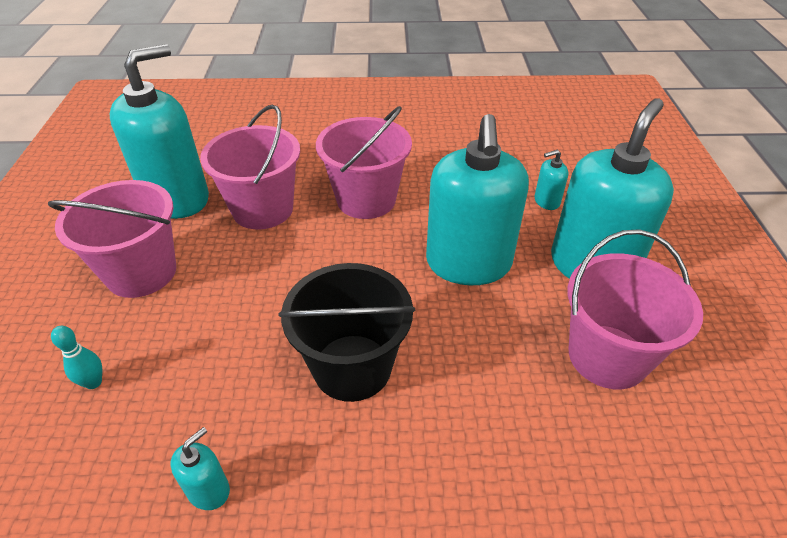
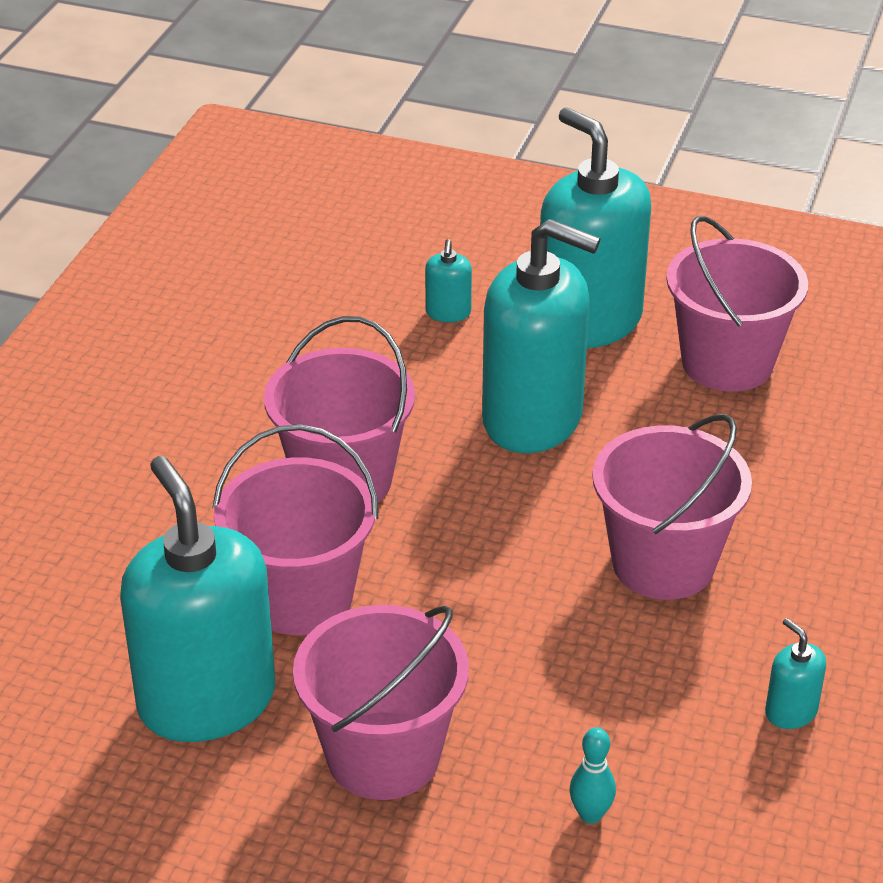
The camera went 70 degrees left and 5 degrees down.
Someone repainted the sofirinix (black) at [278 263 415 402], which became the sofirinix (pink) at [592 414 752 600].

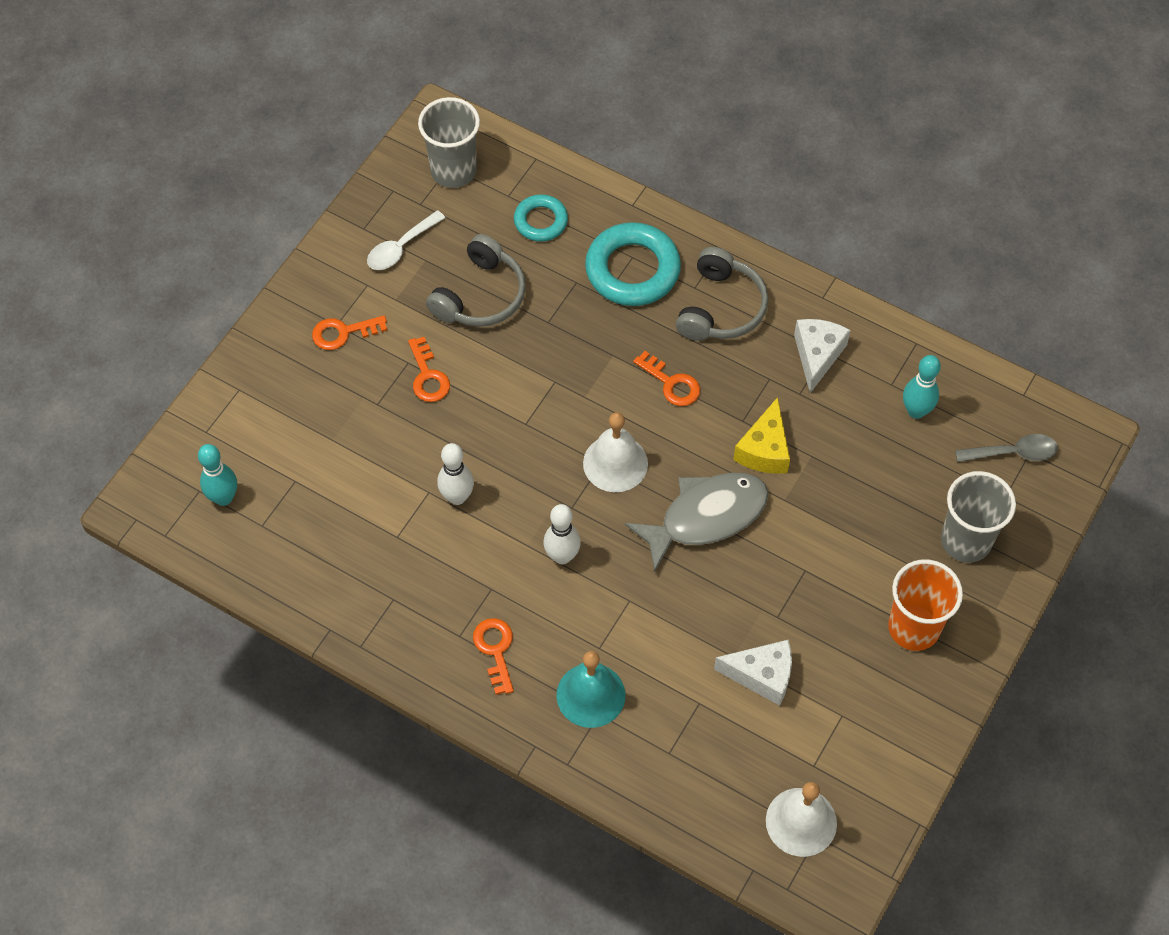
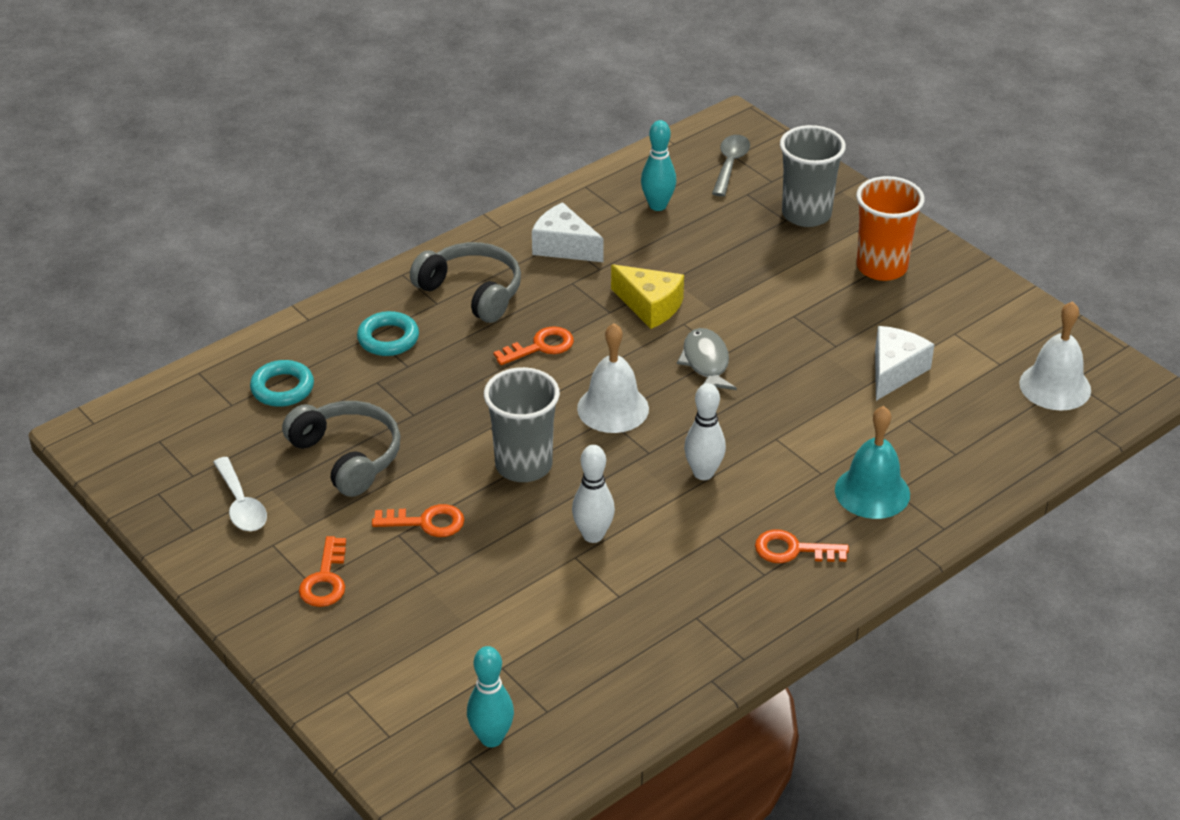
The camera went 70 degrees left and 20 degrees down.
Someone scaled the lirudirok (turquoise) at [585 222 681 306] by 0.58.
Someone carried the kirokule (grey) from [418 97 480 188] to [484 367 560 482].
Someone scaled the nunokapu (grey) at [625 473 769 572] by 0.61.

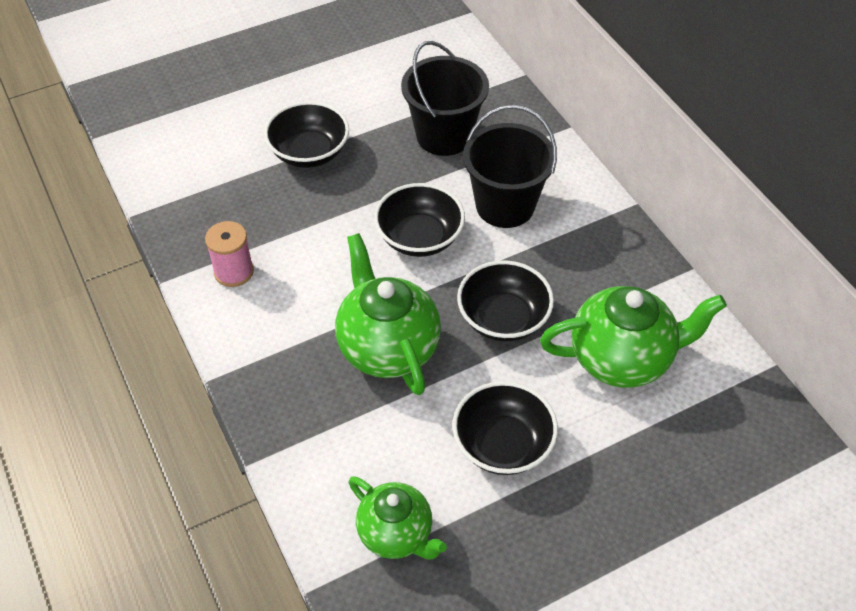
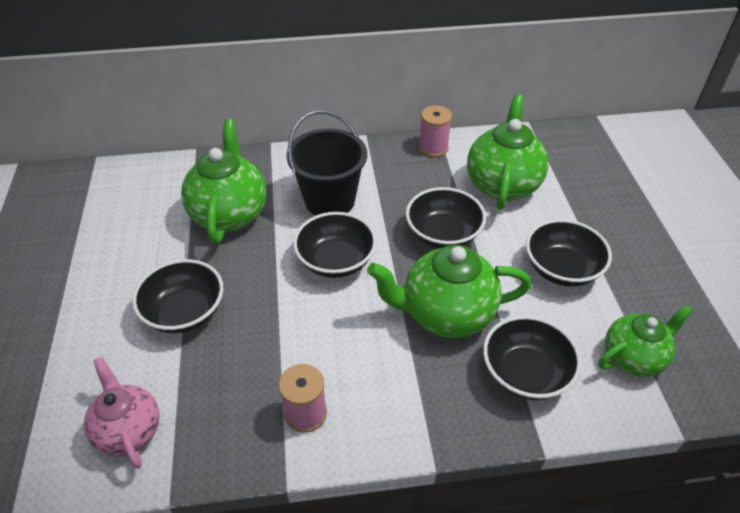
The camera went 70 degrees left and 5 degrees down.
Someone put down the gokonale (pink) at [84 357 160 469].
Someone swapped the sofirinix (black) at [401 41 489 156] for the gokonale (green) at [181 119 266 244].
Someone put down the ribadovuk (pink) at [419 105 452 157].
Someone put down the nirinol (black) at [483 316 581 400].

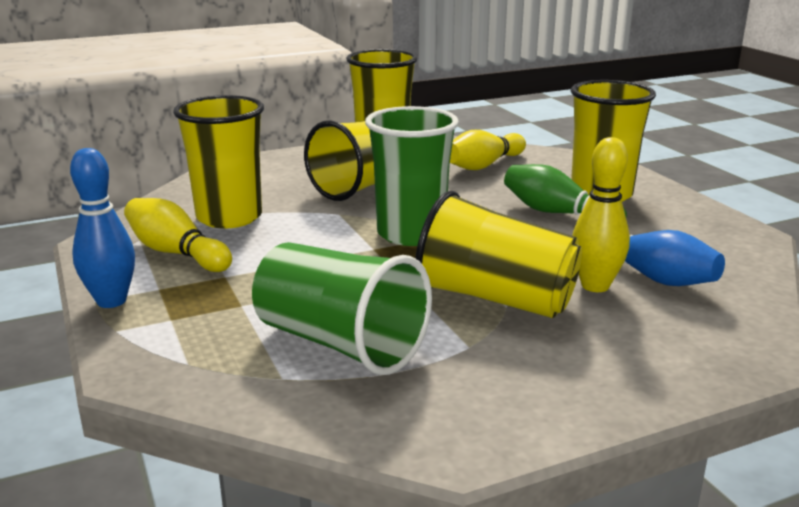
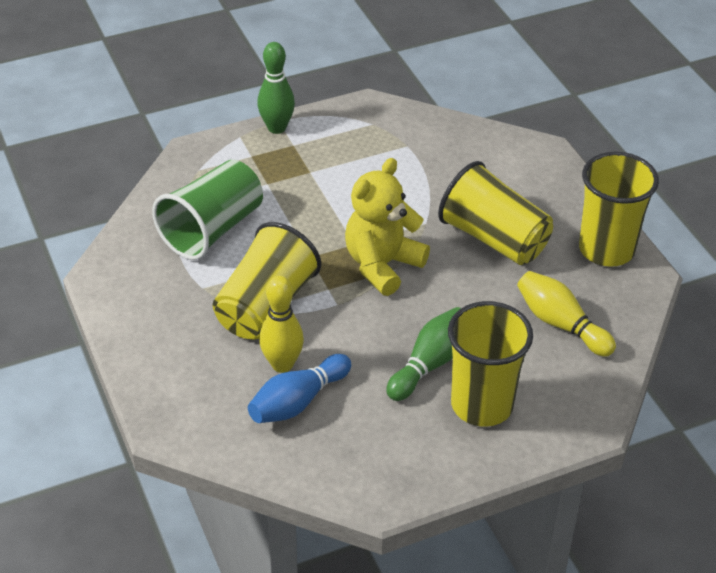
The camera went 90 degrees right and 20 degrees up.
Someone repainted the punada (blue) at [70 148 135 308], which became the punada (green) at [257 42 295 134].
Someone swapped the kirokule (green) at [365 106 459 246] for the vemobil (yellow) at [345 158 430 296].
Someone took away the punada (yellow) at [124 198 232 272].
Someone took away the kirokule (yellow) at [173 95 264 228].

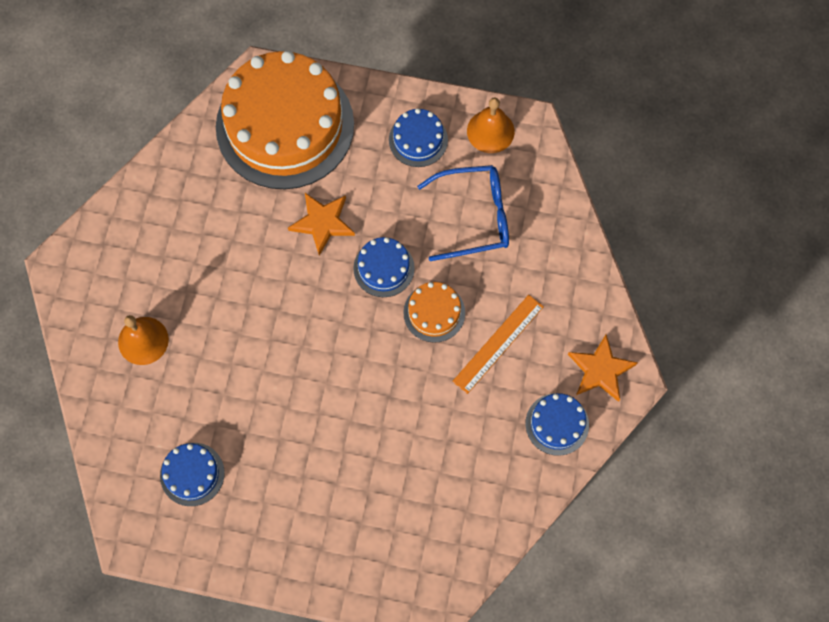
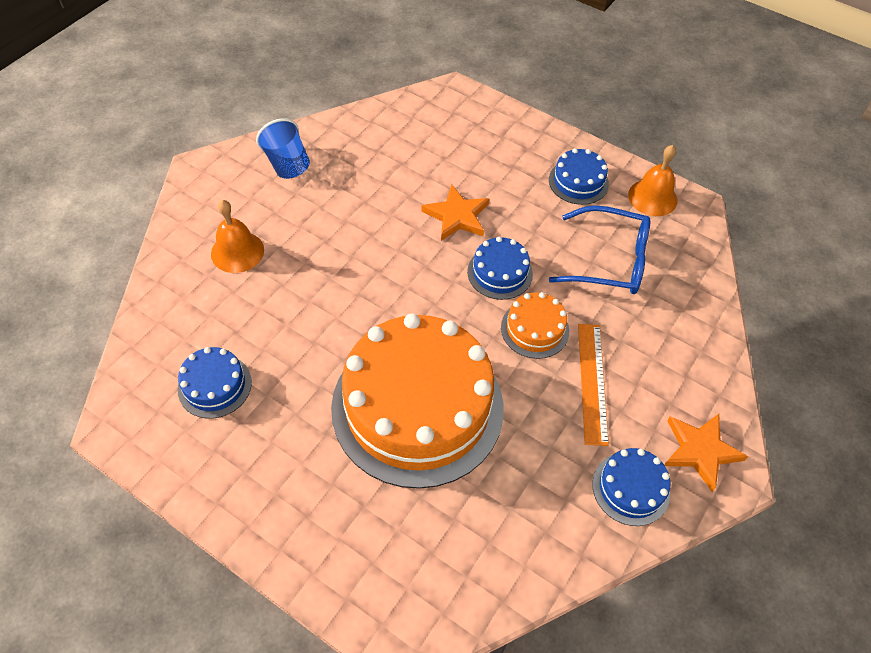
The camera went 20 degrees right and 15 degrees down.
Someone put down the kirokule (blue) at [256 118 310 179].
Someone carried the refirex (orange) from [216 51 354 189] to [331 313 504 489].
Someone rotated the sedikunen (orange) at [452 295 544 394] by 60 degrees counterclockwise.

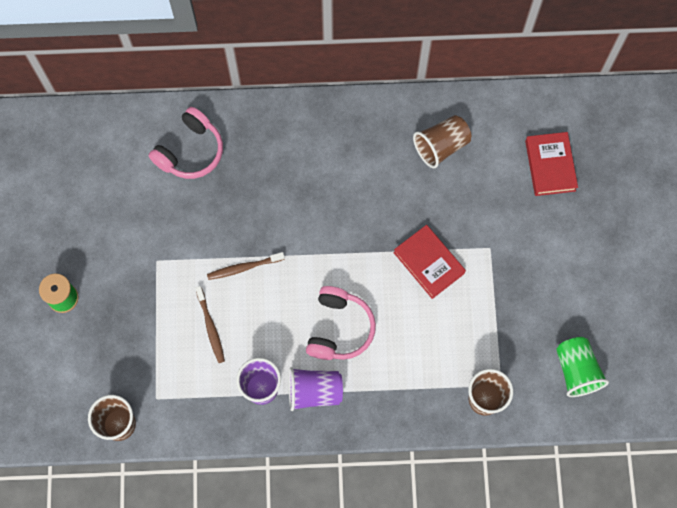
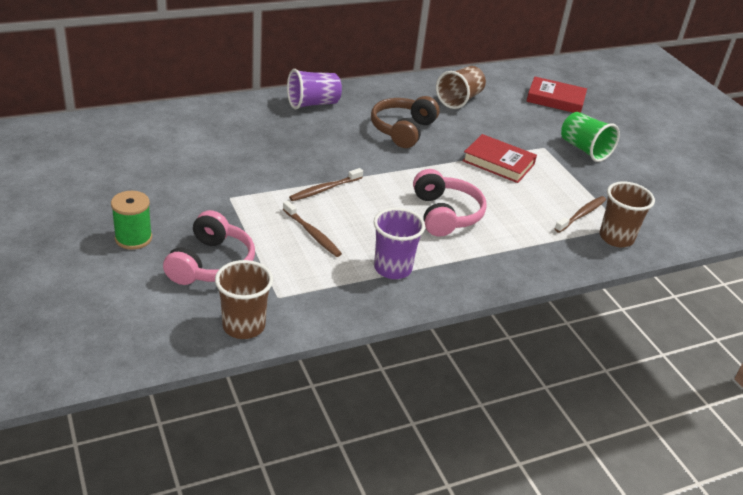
The camera went 25 degrees left and 35 degrees down.
Someone carried the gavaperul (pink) from [149 107 223 179] to [163 210 255 285].
Someone carried the kirokule (purple) from [289 367 343 411] to [287 69 342 109].
Someone put down the gavaperul (brown) at [371 96 440 148].
Someone rotated the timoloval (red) at [525 132 578 196] by 45 degrees counterclockwise.
Someone put down the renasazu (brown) at [555 196 606 233].
Someone carried the kirokule (green) from [556 337 609 397] to [561 112 620 162].

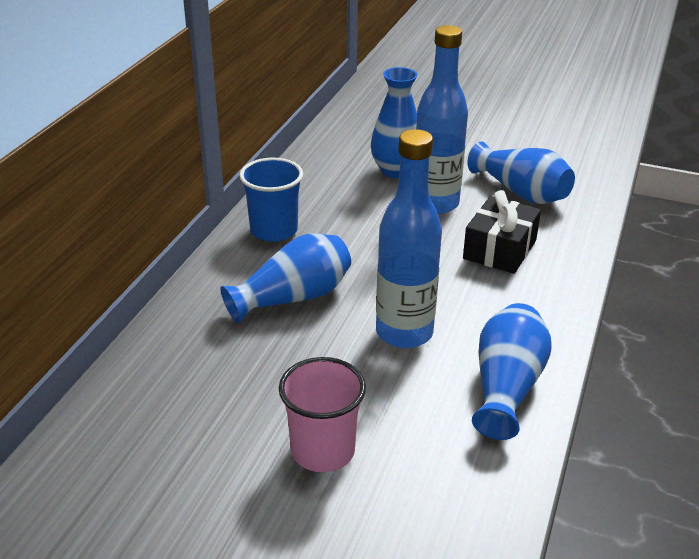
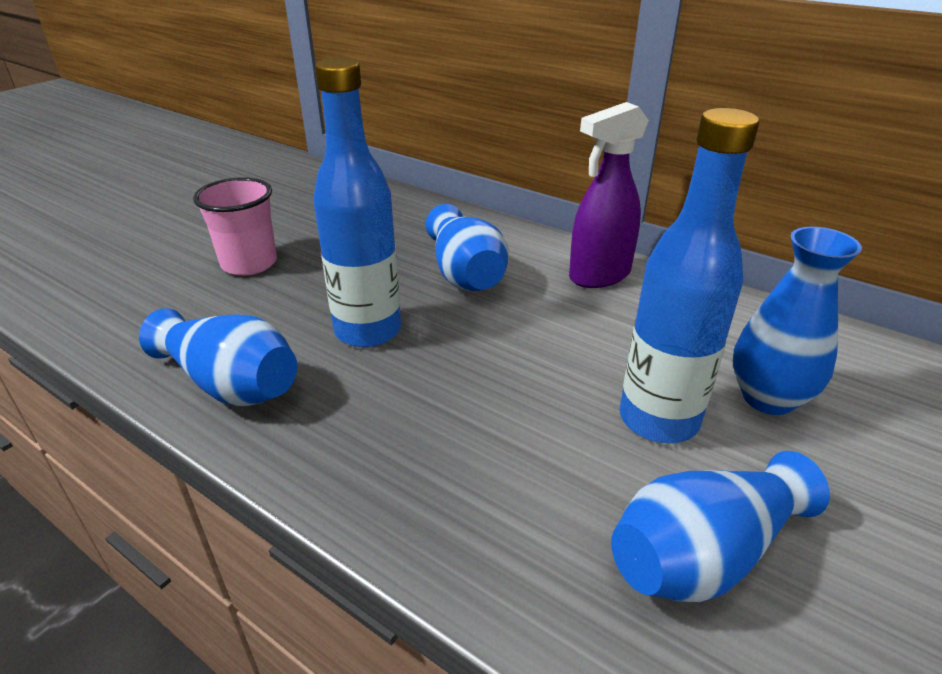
The camera went 105 degrees right and 0 degrees up.
Someone swapped the kirokule (blue) at [239 158 303 242] for the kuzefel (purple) at [569 102 649 288].
Someone took away the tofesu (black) at [463 190 541 274].

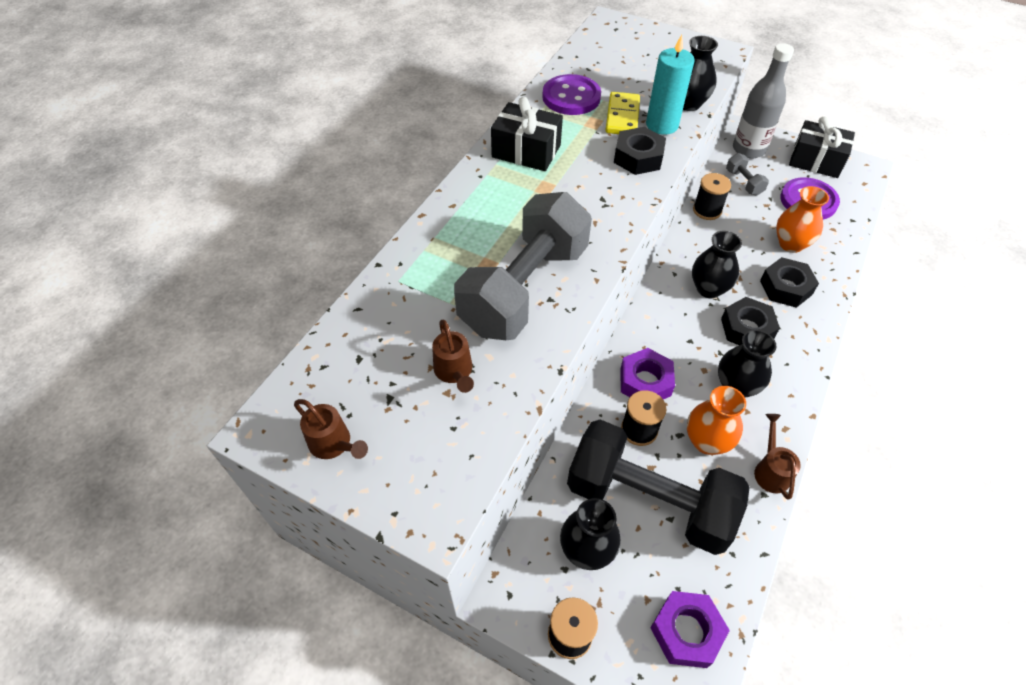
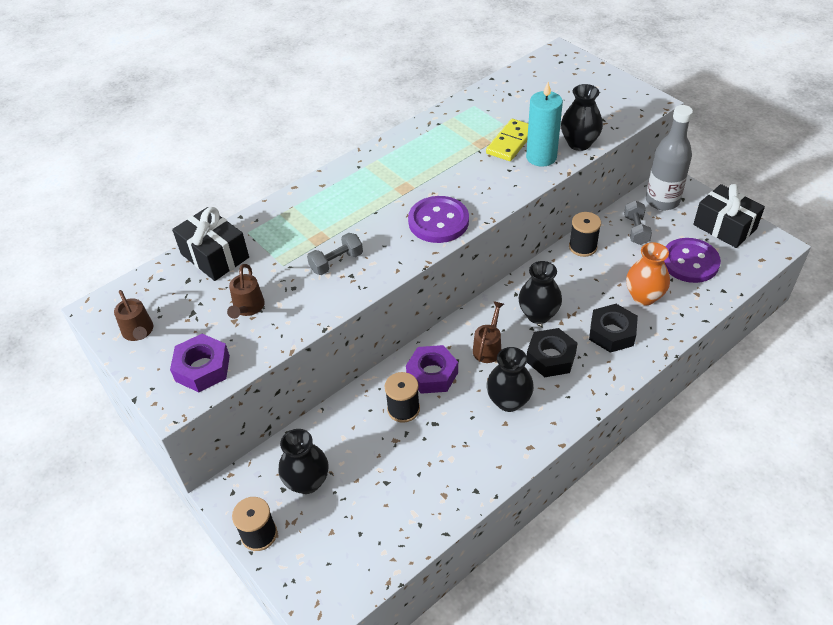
The camera went 25 degrees right and 5 degrees down.
Someone carried the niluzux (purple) from [650 591 730 668] to [170 334 230 392].
Someone carried the tofesu (black) from [491 97 563 171] to [172 207 249 281].
Someone scaled the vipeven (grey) at [454 192 592 340] by 0.41.
Someone carried the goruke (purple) from [542 74 601 115] to [408 196 469 243].
Someone carried the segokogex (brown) from [754 414 801 500] to [473 301 504 363].
Someone took away the vipeven (black) at [567 420 750 555].
Someone took away the niluzux (black) at [614 127 666 175].
Someone took away the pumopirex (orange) at [687 386 746 455].

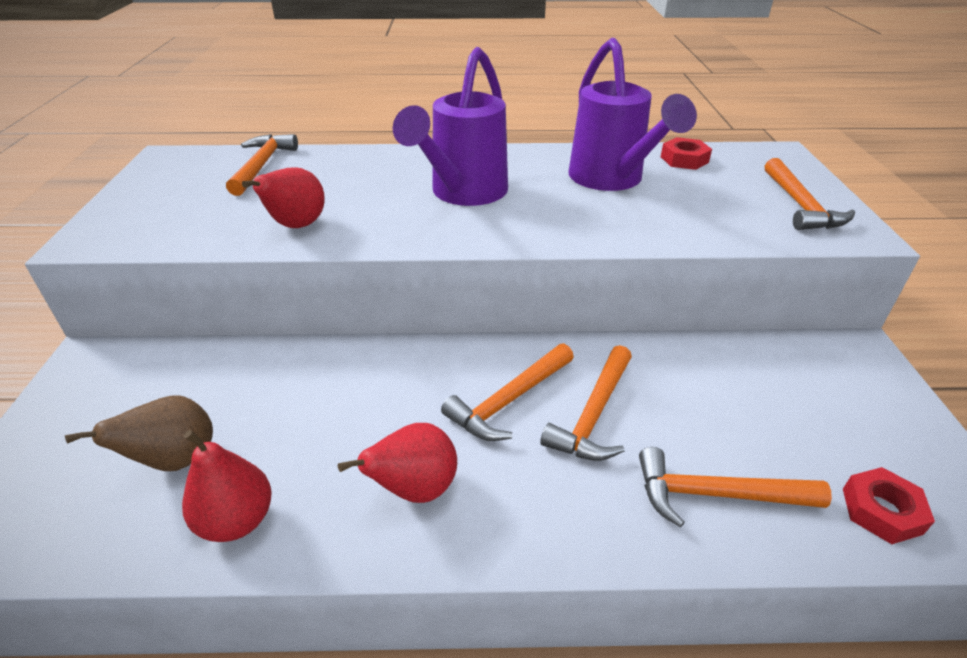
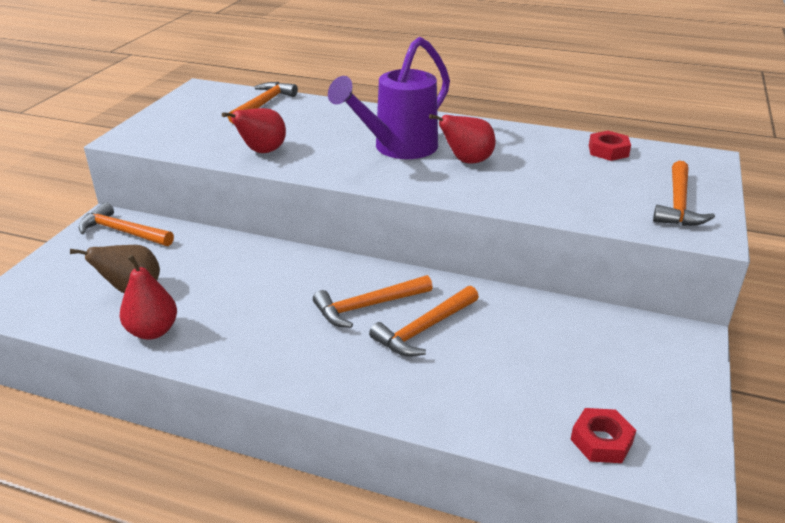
The camera went 20 degrees right and 5 degrees down.
Someone carried the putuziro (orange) from [639 447 832 527] to [79 202 174 246].
Someone carried the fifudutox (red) from [338 423 457 503] to [429 114 495 164].
Someone took away the segokogex (purple) at [568 38 697 191].

